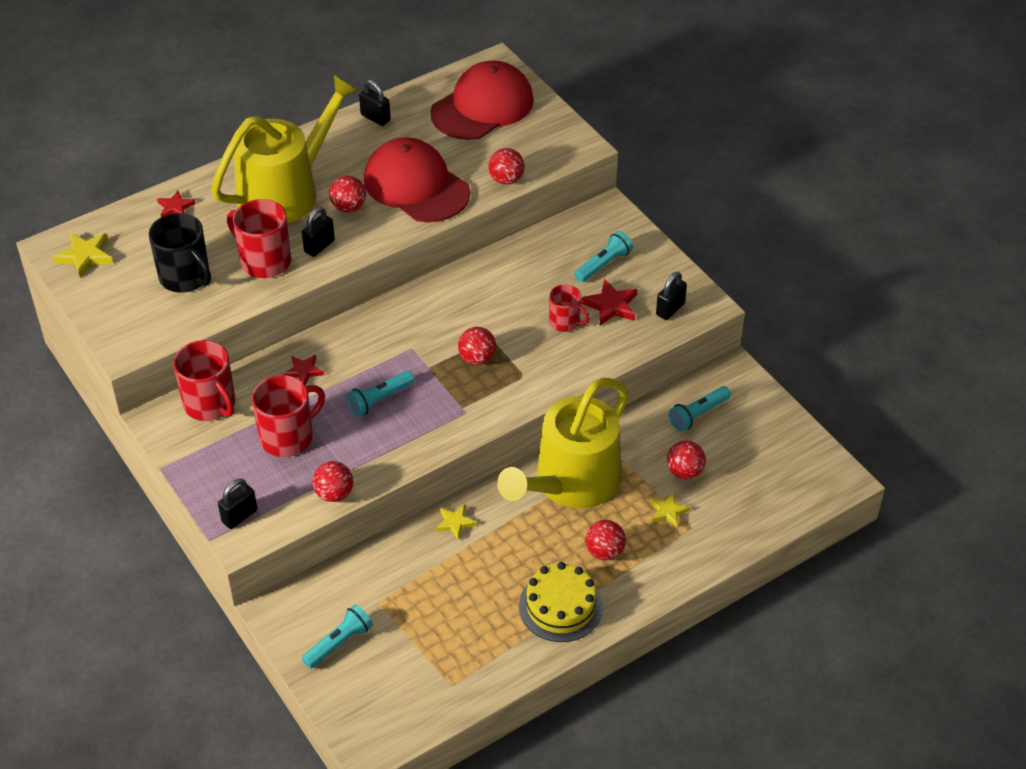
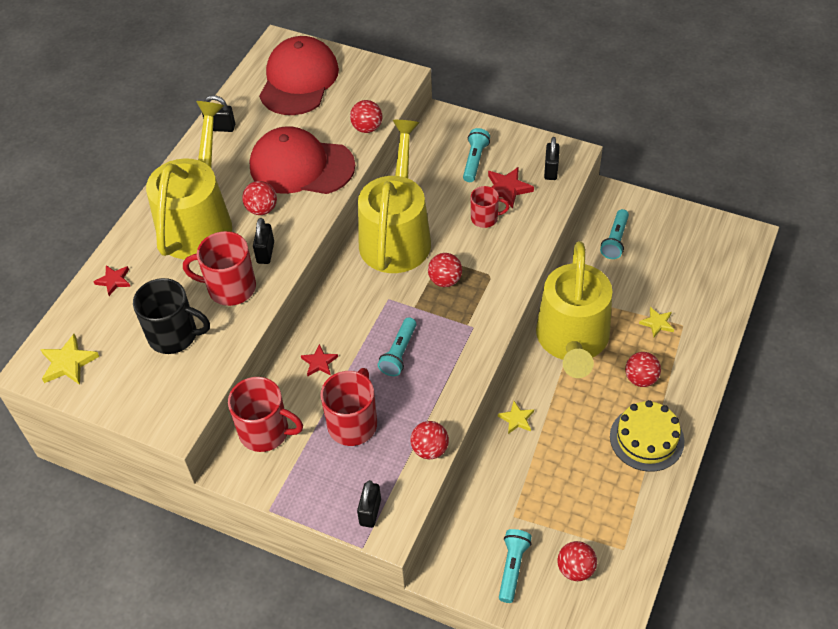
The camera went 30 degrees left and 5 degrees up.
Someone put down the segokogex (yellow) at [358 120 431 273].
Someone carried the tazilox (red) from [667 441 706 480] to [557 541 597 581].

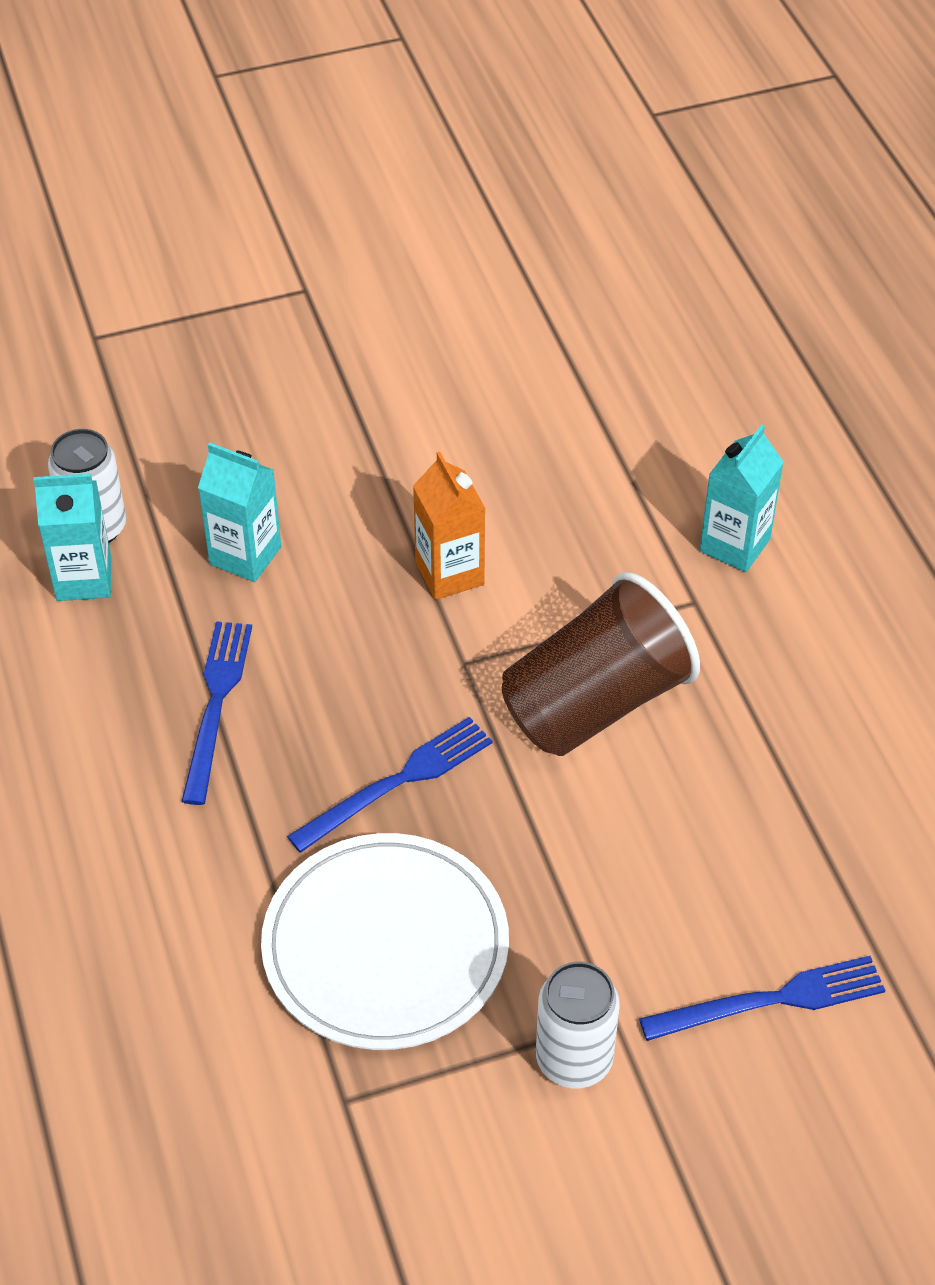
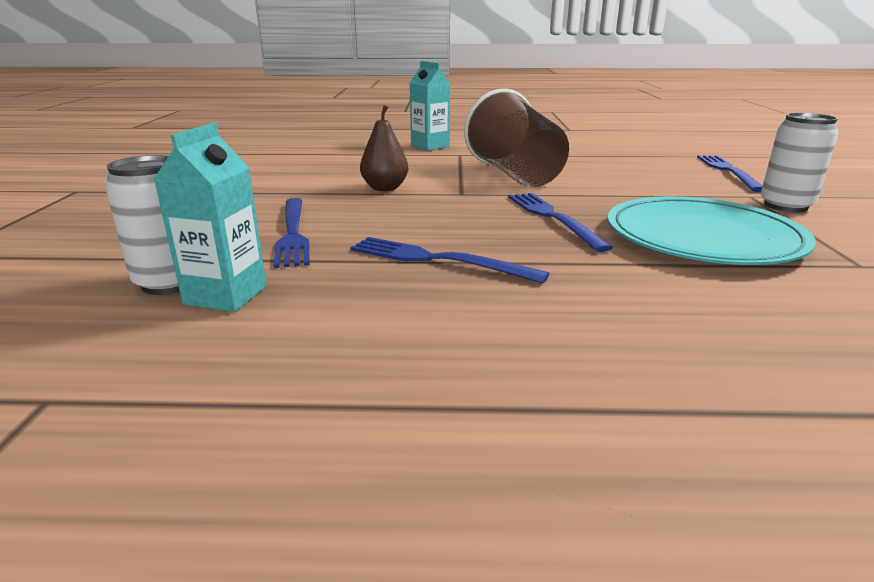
The camera went 70 degrees left and 25 degrees down.
Someone swapped the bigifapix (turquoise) at [198 442 281 582] for the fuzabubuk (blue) at [274 198 310 268].
Someone swapped the bigifapix (orange) at [413 452 486 600] for the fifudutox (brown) at [360 105 408 191].
Someone repainted the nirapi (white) at [261 833 509 1050], which became the nirapi (turquoise) at [607 196 816 265].

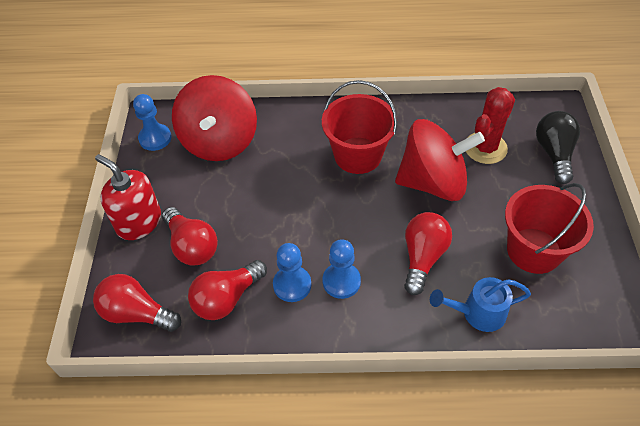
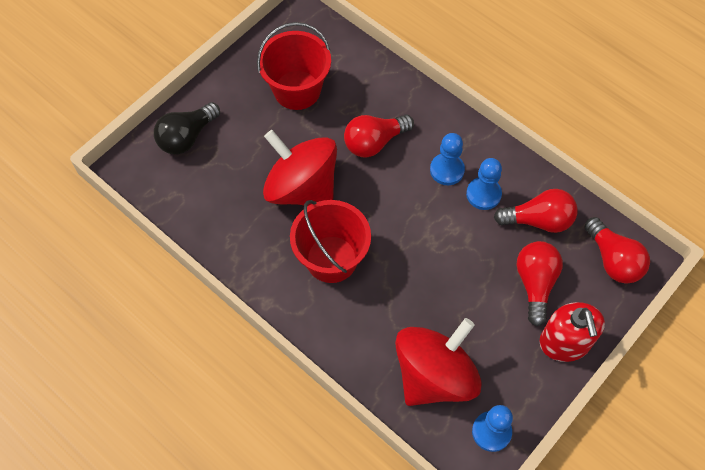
The camera went 140 degrees left and 10 degrees up.
Someone took away the segokogex (blue) at [430 277 531 332].
Someone took away the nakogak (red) at [466 87 515 164].

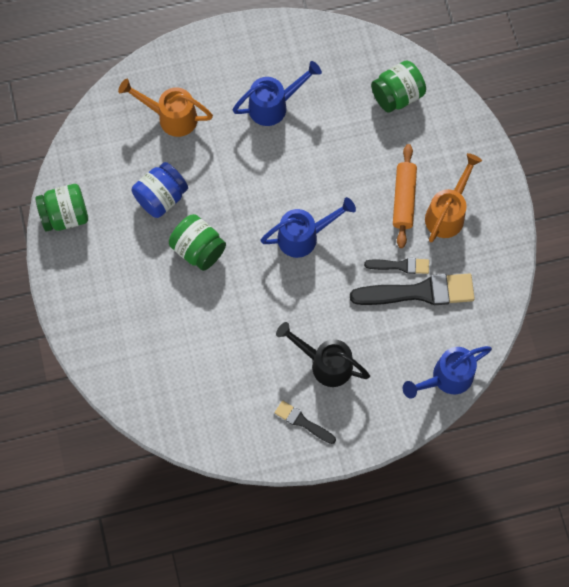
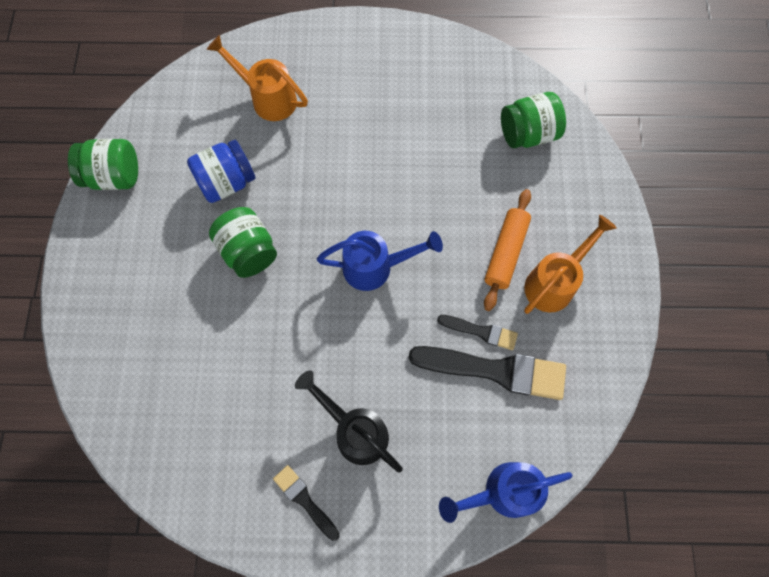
The camera went 15 degrees right and 0 degrees up.
Someone took away the segokogex (blue) at [233 61 322 126].

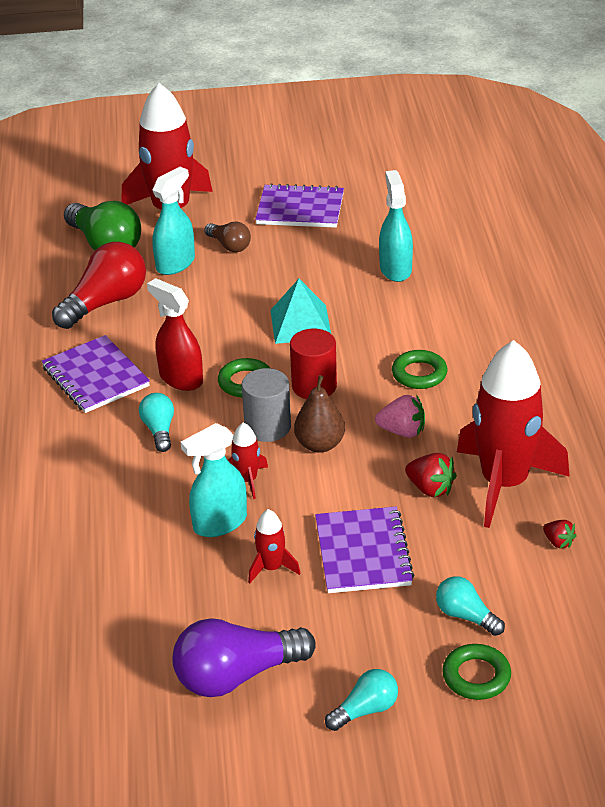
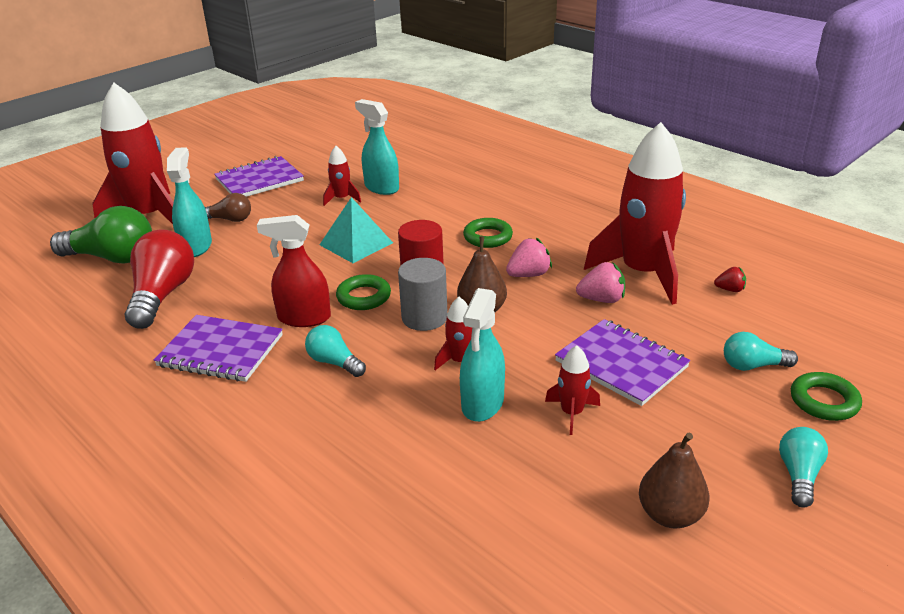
The camera went 40 degrees left and 5 degrees down.
Someone put down the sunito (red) at [323 146 361 206].
Someone repainted the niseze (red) at [405 453 457 497], which became the niseze (pink) at [576 262 625 303].
Someone swapped the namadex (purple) at [172 618 316 697] for the fifudutox (brown) at [639 433 710 529].

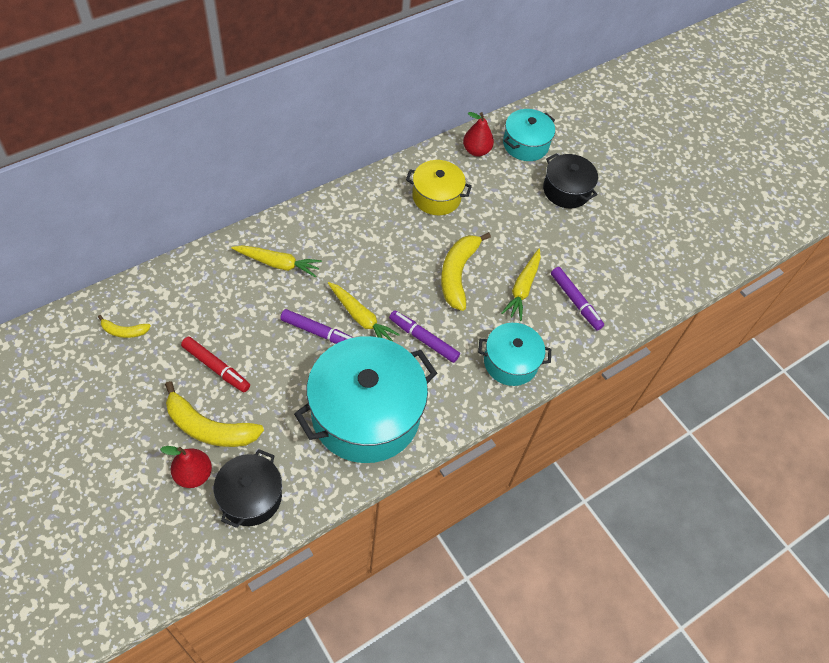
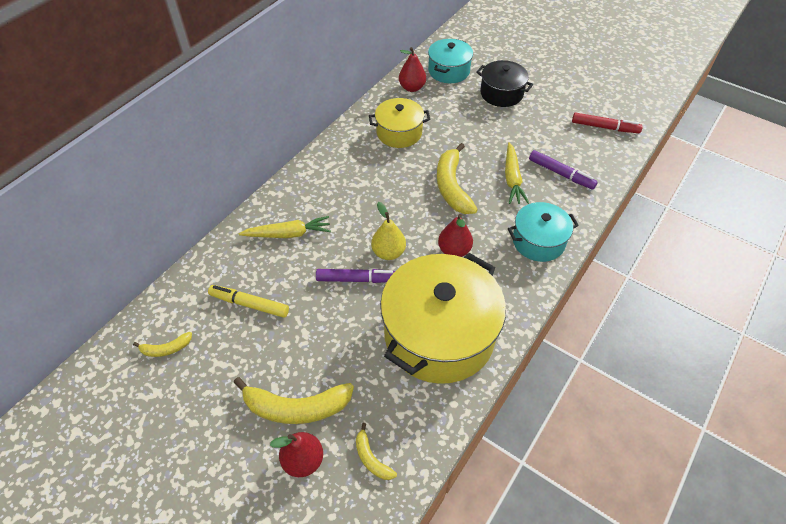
The camera went 15 degrees left and 5 degrees down.
Someone put down the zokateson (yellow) at [208 285 289 318].
Someone swapped the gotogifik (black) at [214 449 282 528] for the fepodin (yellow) at [356 423 397 480].
Someone swapped the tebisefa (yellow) at [328 282 400 341] for the fifudutox (yellow) at [371 202 406 260].
Someone repainted the gotogifik (turquoise) at [294 336 437 463], which became the gotogifik (yellow) at [380 253 506 384].
Someone swapped the zokateson (purple) at [389 310 460 363] for the fifudutox (red) at [438 214 473 257].
Someone carried the zokateson (red) from [181 337 250 392] to [572 112 643 133].

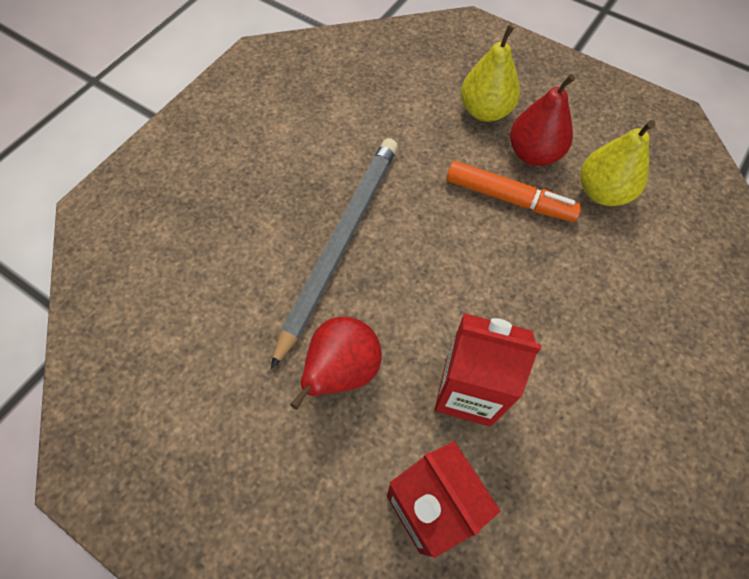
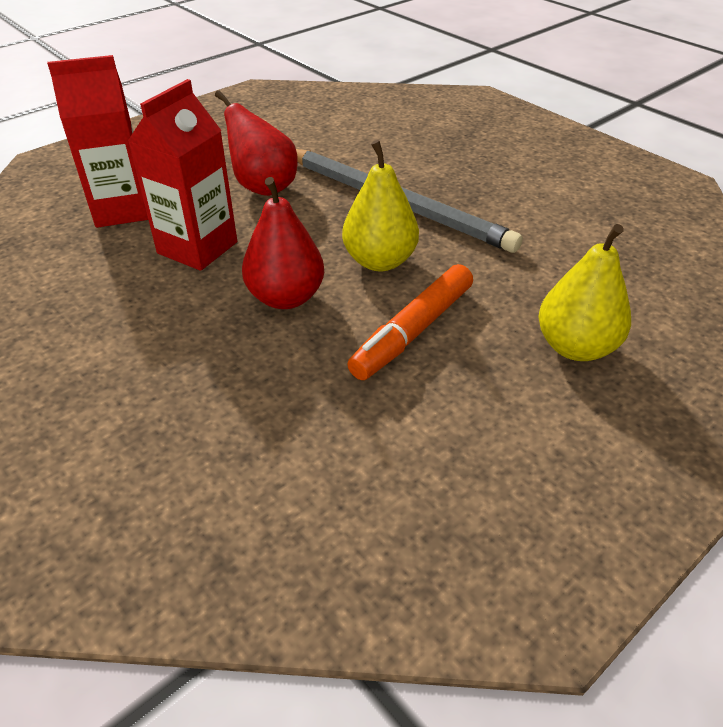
The camera went 105 degrees right and 20 degrees down.
Someone carried the fifudutox (red) from [510 74 575 166] to [242 177 324 309].
Someone carried the fifudutox (yellow) from [581 120 655 206] to [342 140 419 271].

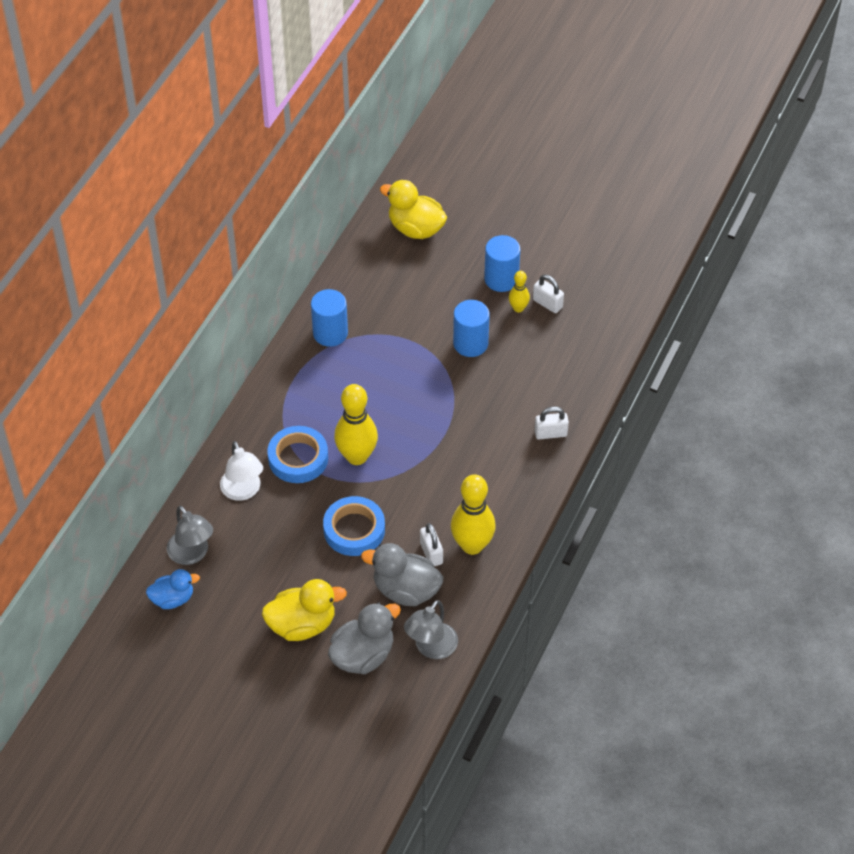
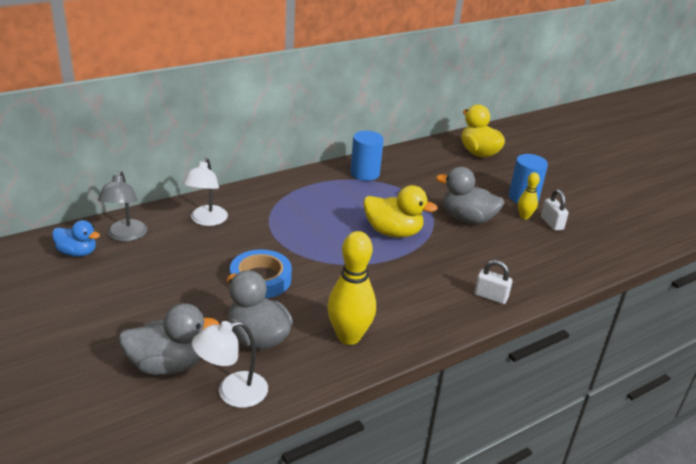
The camera went 30 degrees right and 20 degrees down.
Someone repainted the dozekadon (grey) at [404 600 458 659], which became the dozekadon (white) at [192 321 268 408].
Someone carried the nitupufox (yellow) from [262 579 347 641] to [364 185 438 237].
Someone swapped the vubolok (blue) at [453 300 490 357] for the nitupufox (grey) at [436 167 504 224].
Someone took away the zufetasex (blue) at [268 426 328 483].
Someone took away the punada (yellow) at [334 384 378 465].
Someone took away the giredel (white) at [420 523 443 566].

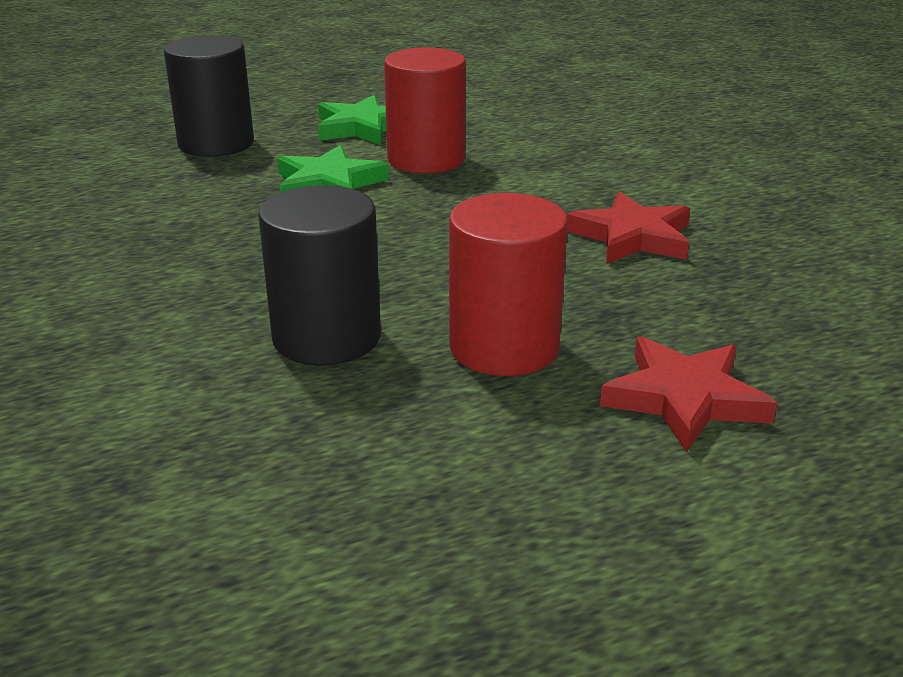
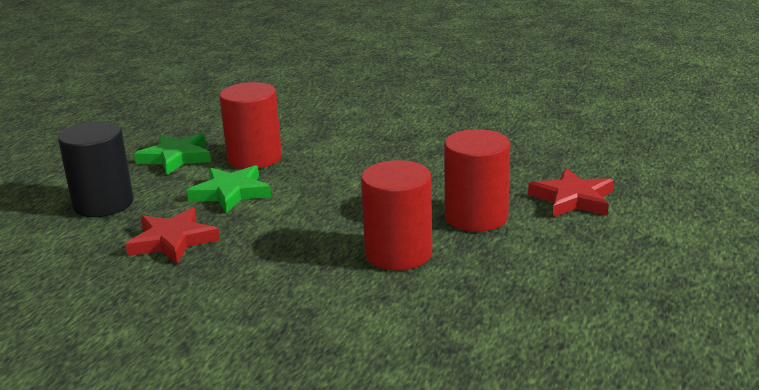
The camera went 45 degrees left and 5 degrees down.
Someone carried the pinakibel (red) from [567 192 690 264] to [125 208 220 264].
Someone repainted the vubolok (black) at [258 185 381 366], which became the vubolok (red) at [361 160 432 270].

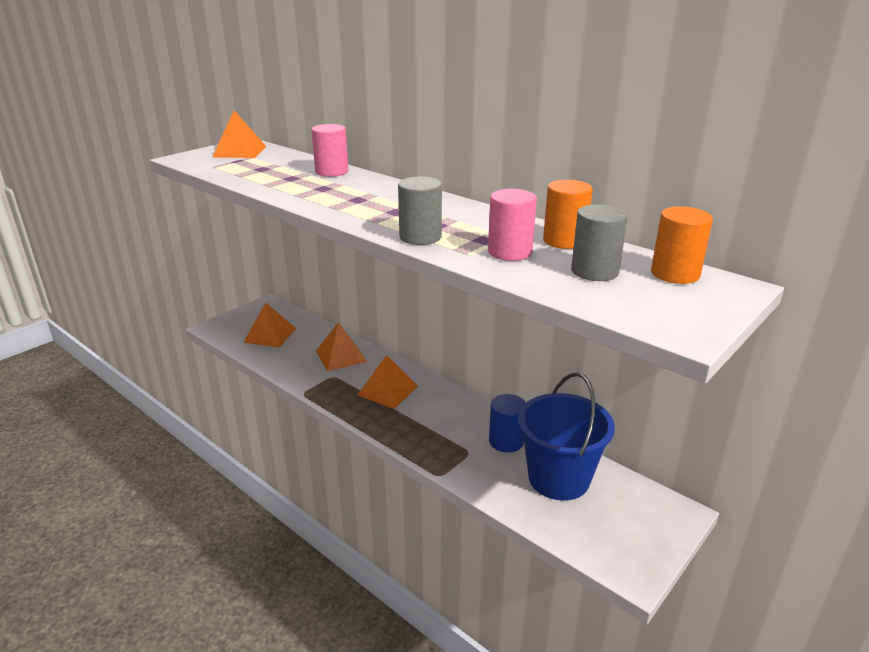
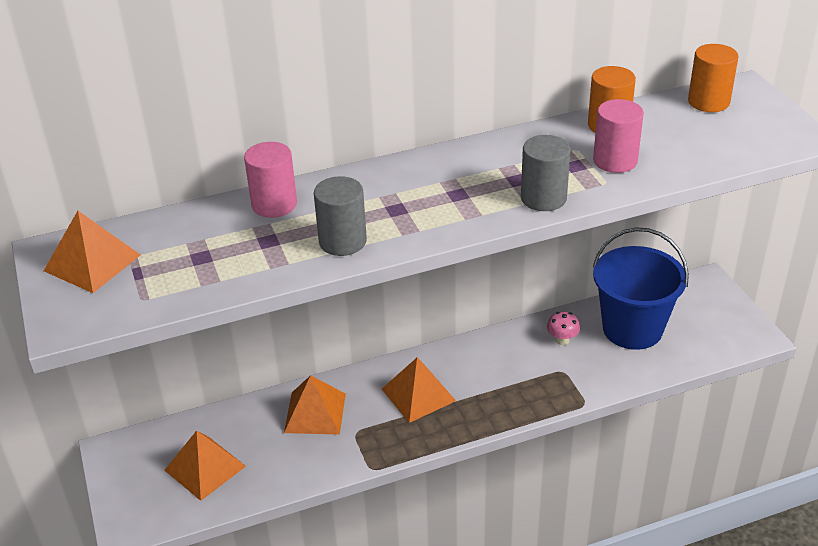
The camera went 60 degrees left and 10 degrees up.
Someone carried the vubolok (grey) from [571 204 628 281] to [314 176 367 256].
Someone swapped the vubolok (blue) at [489 394 526 453] for the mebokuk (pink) at [547 312 580 345].

